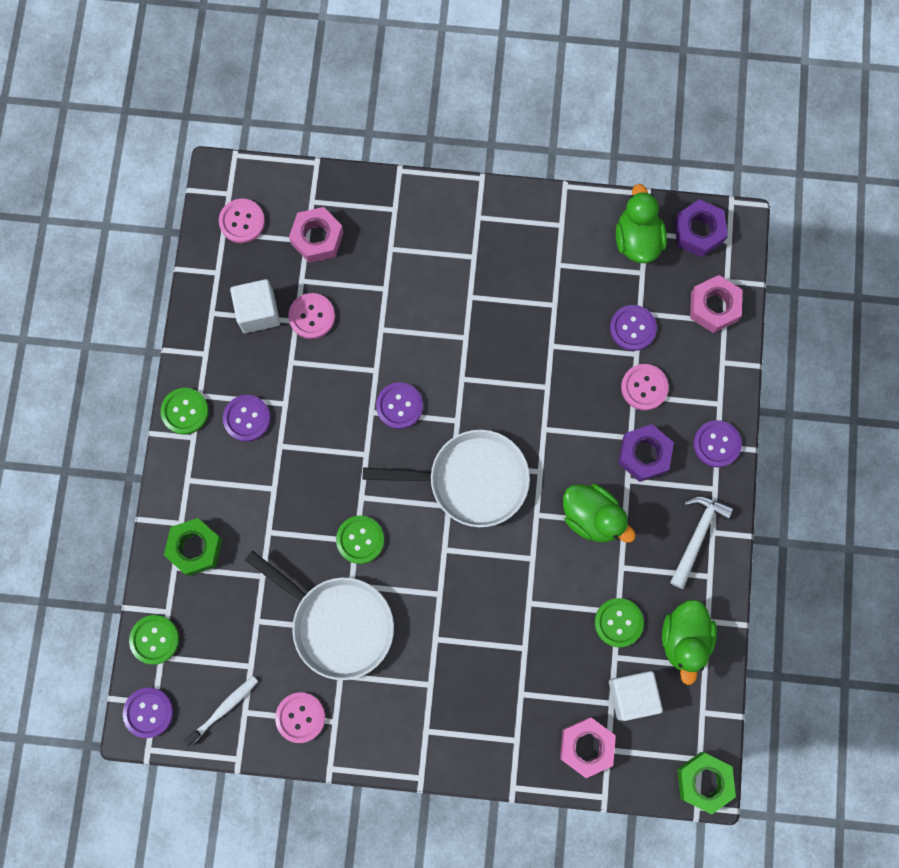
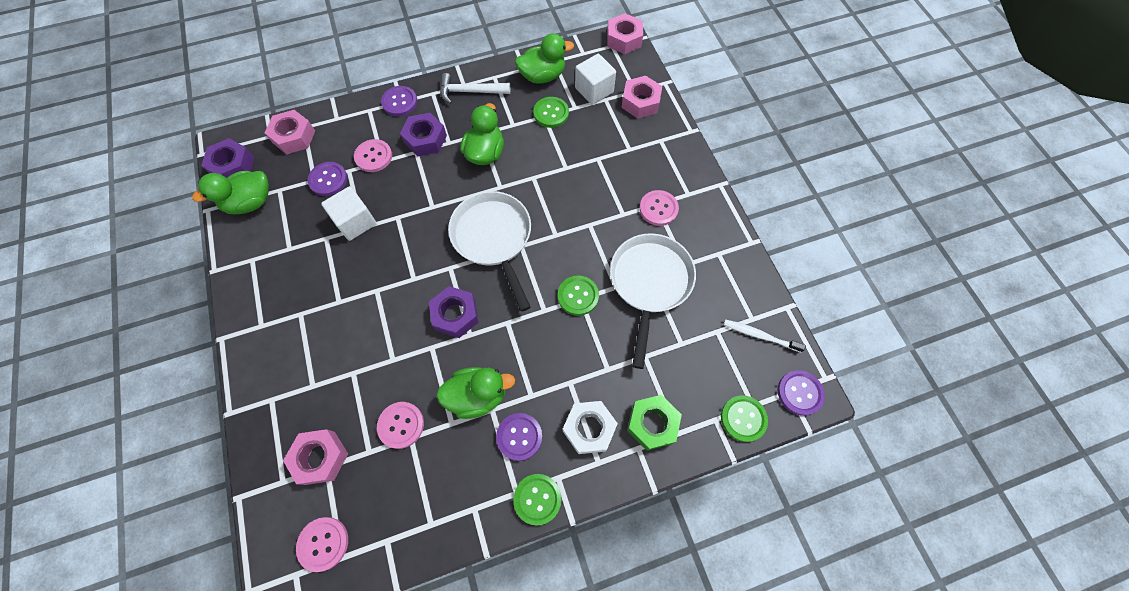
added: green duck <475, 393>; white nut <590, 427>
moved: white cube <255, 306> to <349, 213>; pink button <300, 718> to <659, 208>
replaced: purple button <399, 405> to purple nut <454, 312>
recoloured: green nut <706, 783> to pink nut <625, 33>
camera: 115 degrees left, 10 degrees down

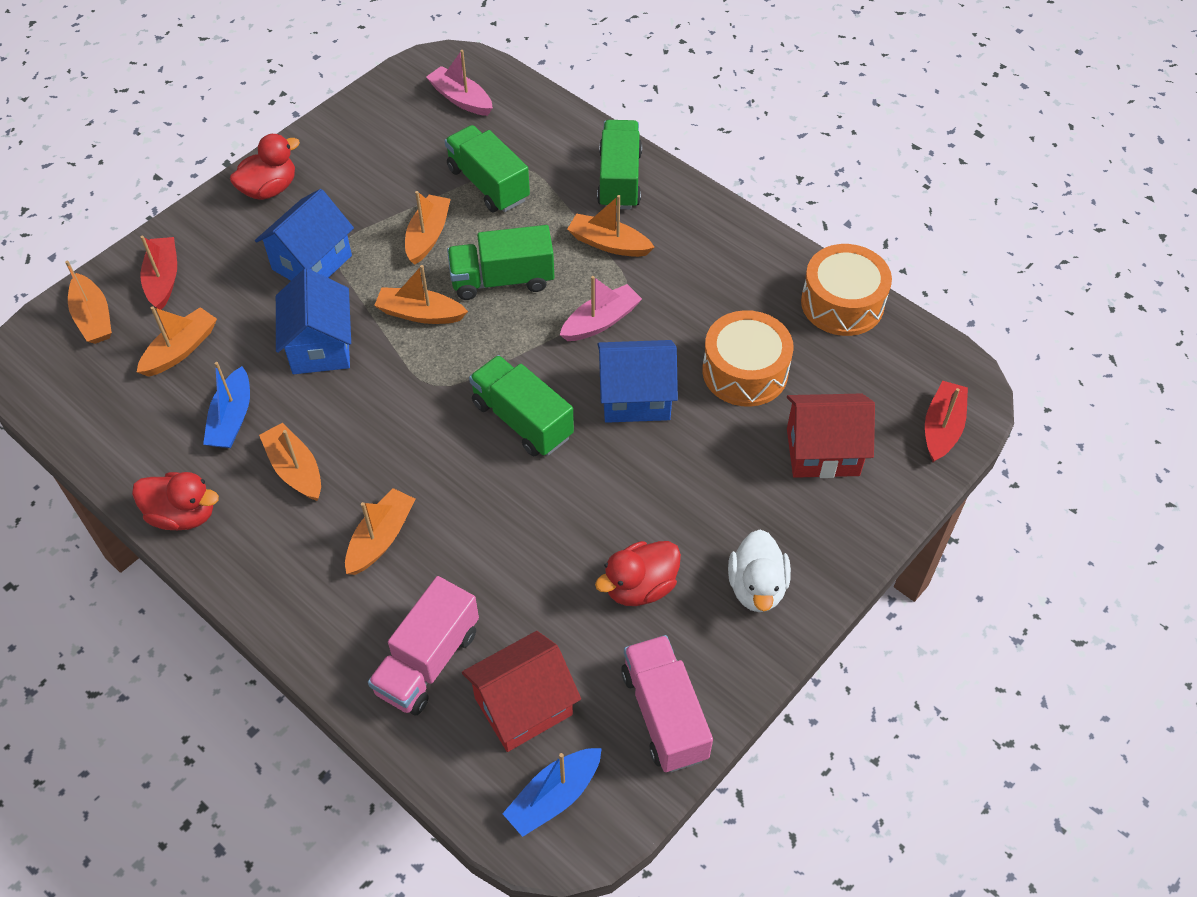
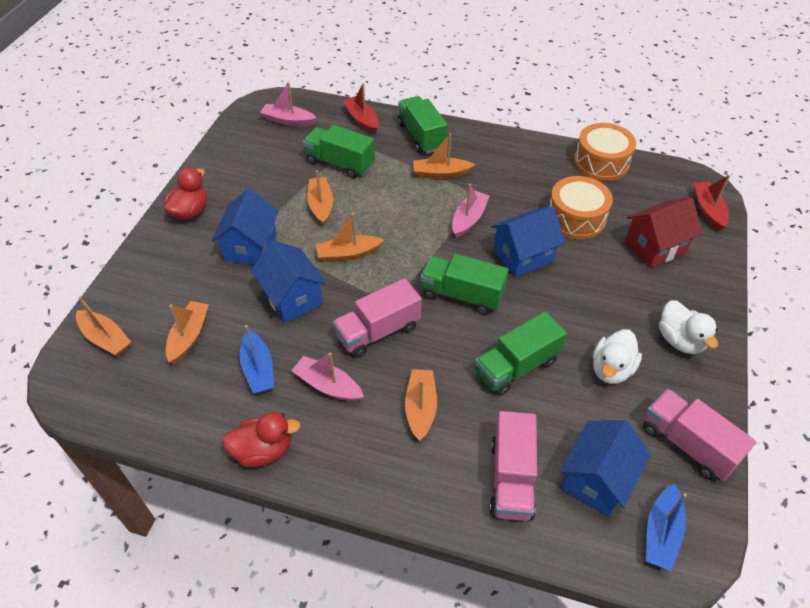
added: pink truck <377, 318>
moved: green truck <500, 262> to <521, 354>; red boat <158, 273> to <361, 108>
recoloured: orange boat <290, 462> to pink boat <327, 376>; red duck <638, 573> to white duck <617, 356>; red house <521, 691> to blue house <605, 468>
camera: 25 degrees left, 5 degrees down

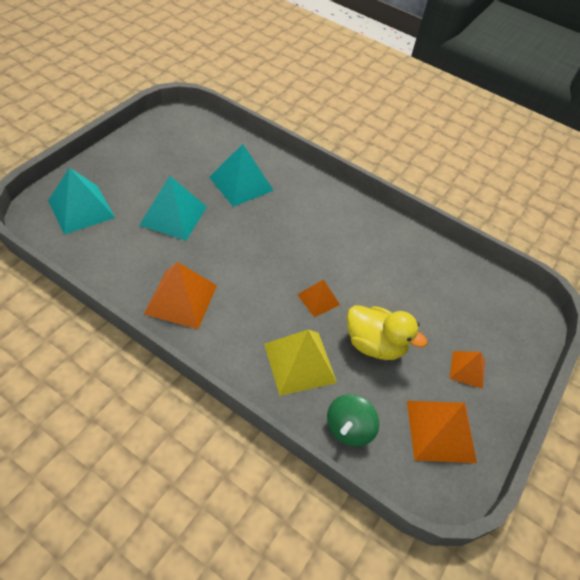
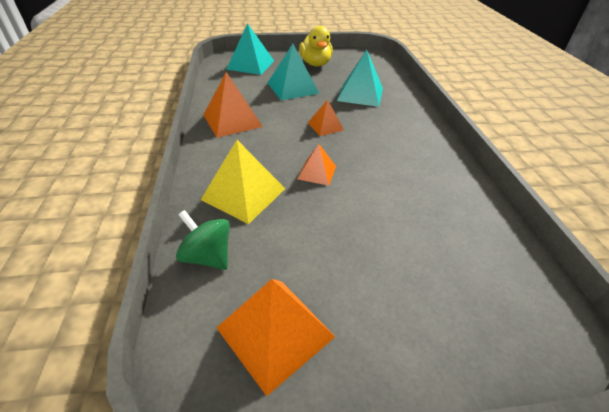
moved: yellow duck <387, 332> to <316, 46>; orange pyramid <467, 370> to <326, 117>
turned: green spinning top <353, 420> = <203, 240> 45 degrees clockwise
camera: 55 degrees right, 10 degrees down

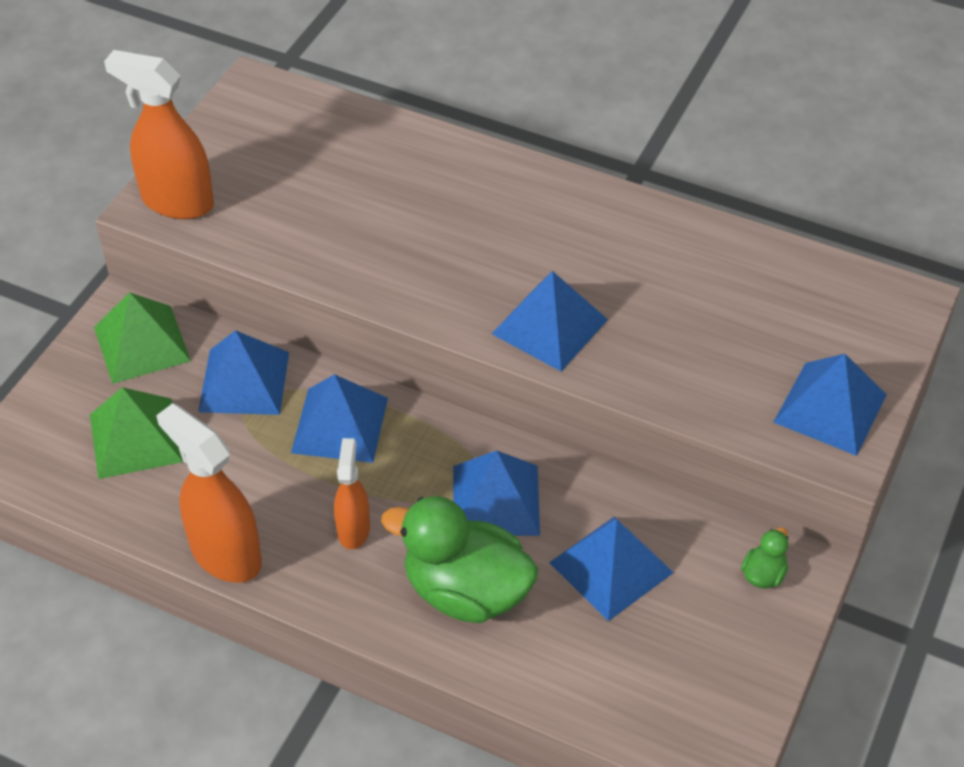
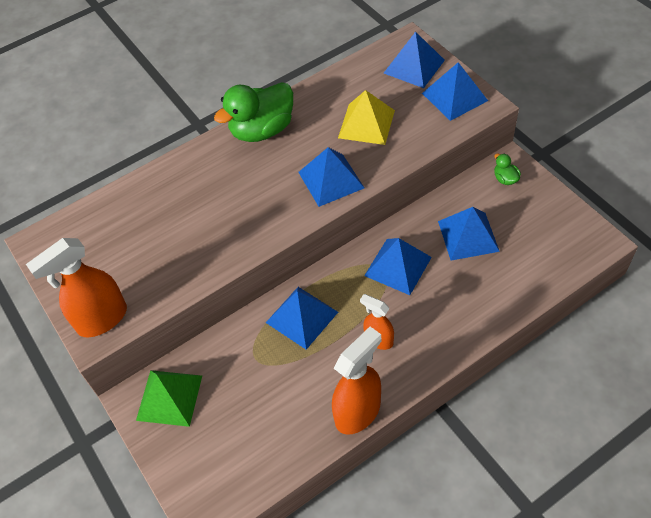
removed: green pyramid <136, 433>
added: yellow pyramid <366, 117>
moved: blue pyramid <243, 372> to <414, 60>; green duck <459, 559> to <253, 112>
turned: orange spray bottle <209, 493> = <356, 380> 150 degrees clockwise
camera: 55 degrees left, 5 degrees up

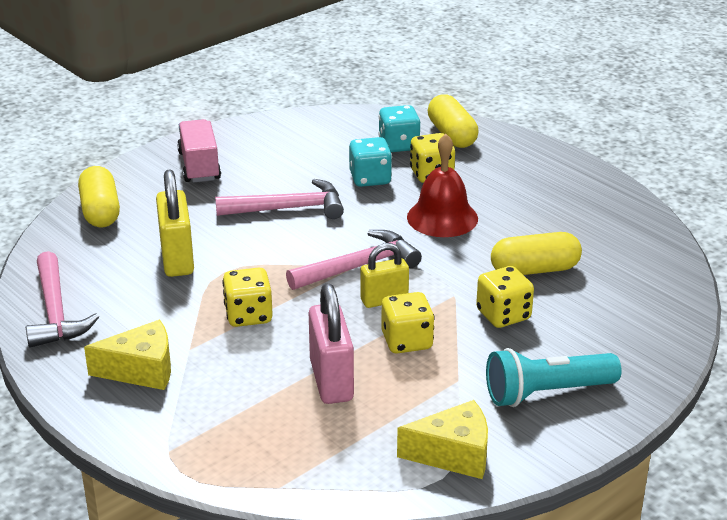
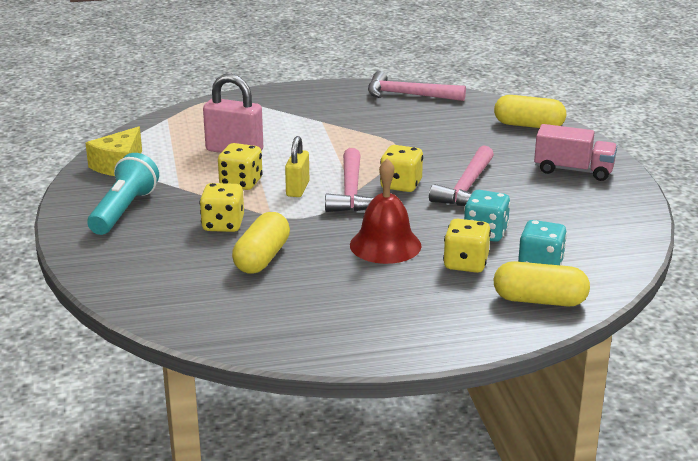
removed: yellow padlock <175, 223>; yellow cheese <127, 355>
moved: yellow dice <247, 297> to <401, 168>
camera: 120 degrees right, 5 degrees down

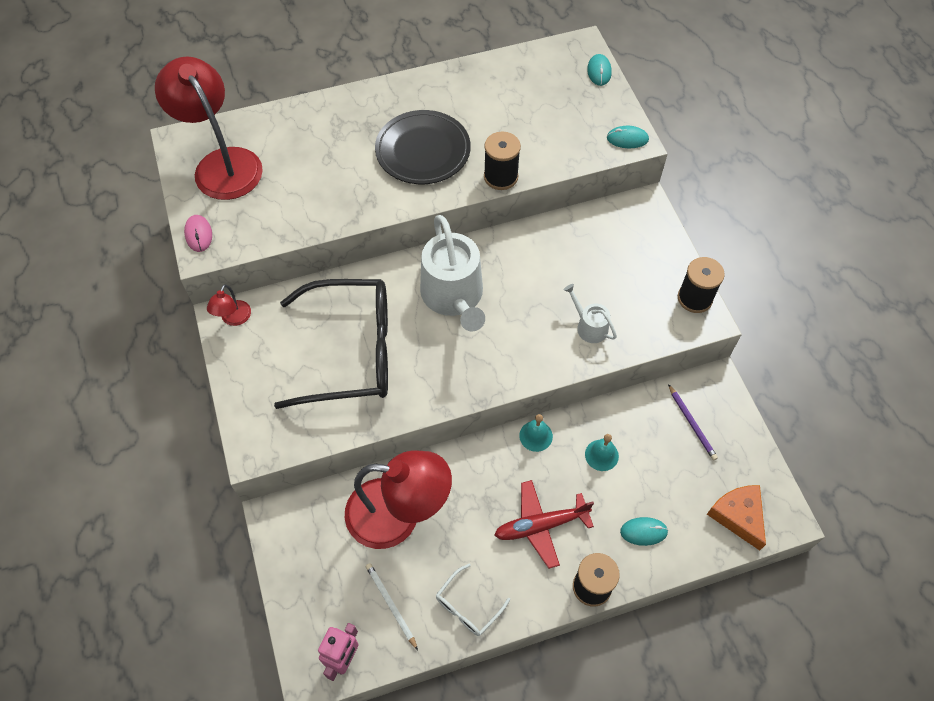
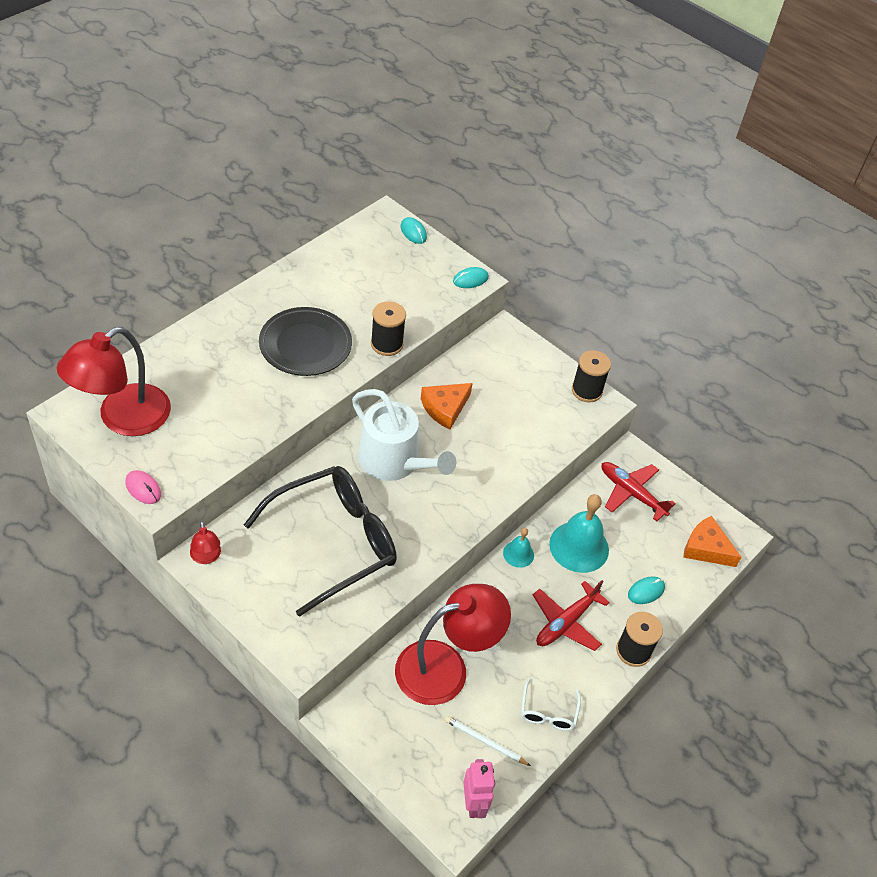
removed: white watering can <590, 313>
added: orange cheese <447, 406>
replaced: purple pencil <693, 422> to red plane <639, 491>
turned: red lamp <209, 128> = <114, 381> 75 degrees counterclockwise
resized: turquoise bell <602, 452> = <579, 533> x1.94
camera: 35 degrees left, 10 degrees down

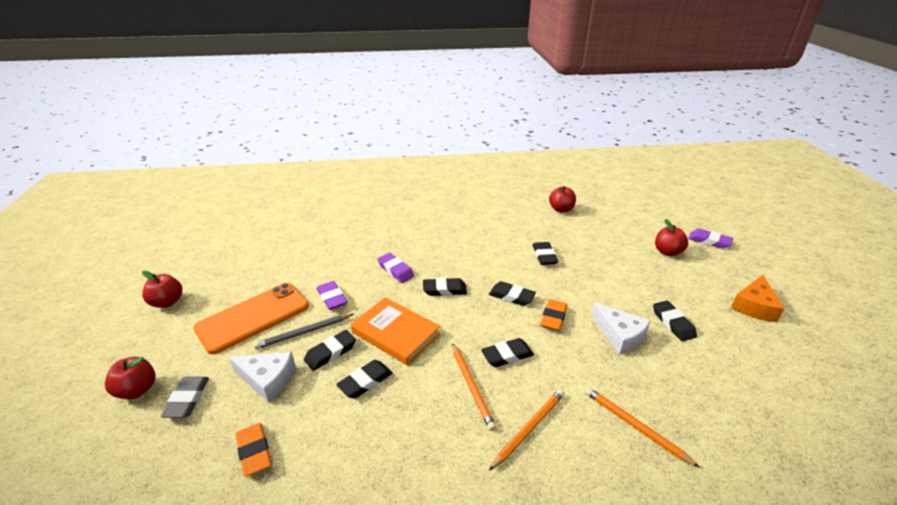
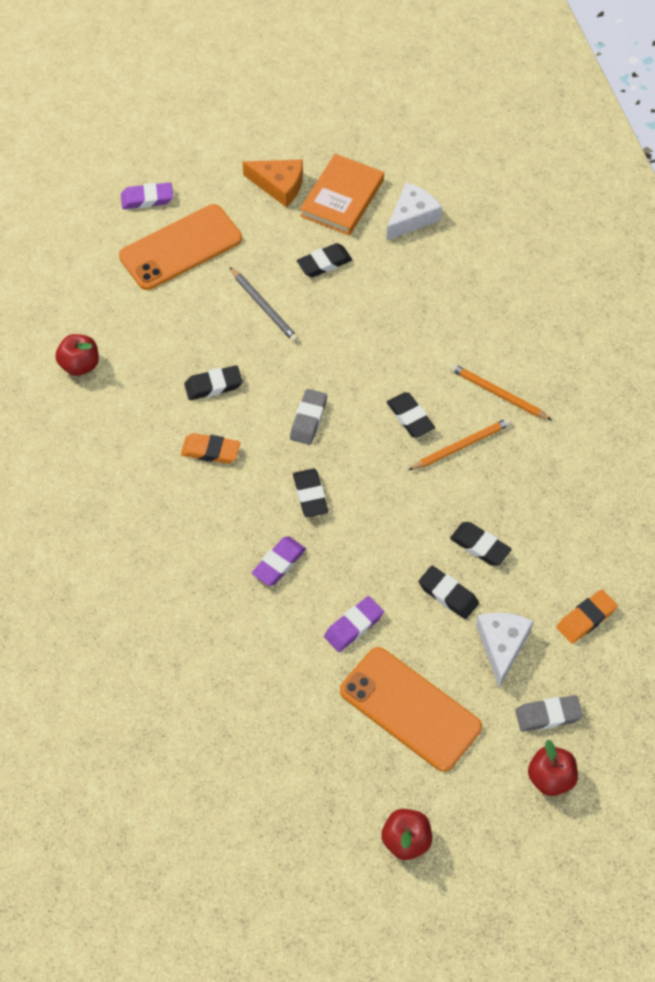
removed: orange pencil <642, 427>
moved: orange book <395, 331> to <342, 195>; orange eraser <553, 315> to <210, 448>; white cheese <620, 328> to <414, 211>; grey pencil <303, 331> to <264, 304>
replaced: red apple <671, 237> to orange phone <180, 247>
recoloured: black eraser <512, 293> to grey eraser <308, 417>
turned: purple eraser <710, 239> = <147, 196> 60 degrees clockwise
camera: 100 degrees left, 25 degrees up

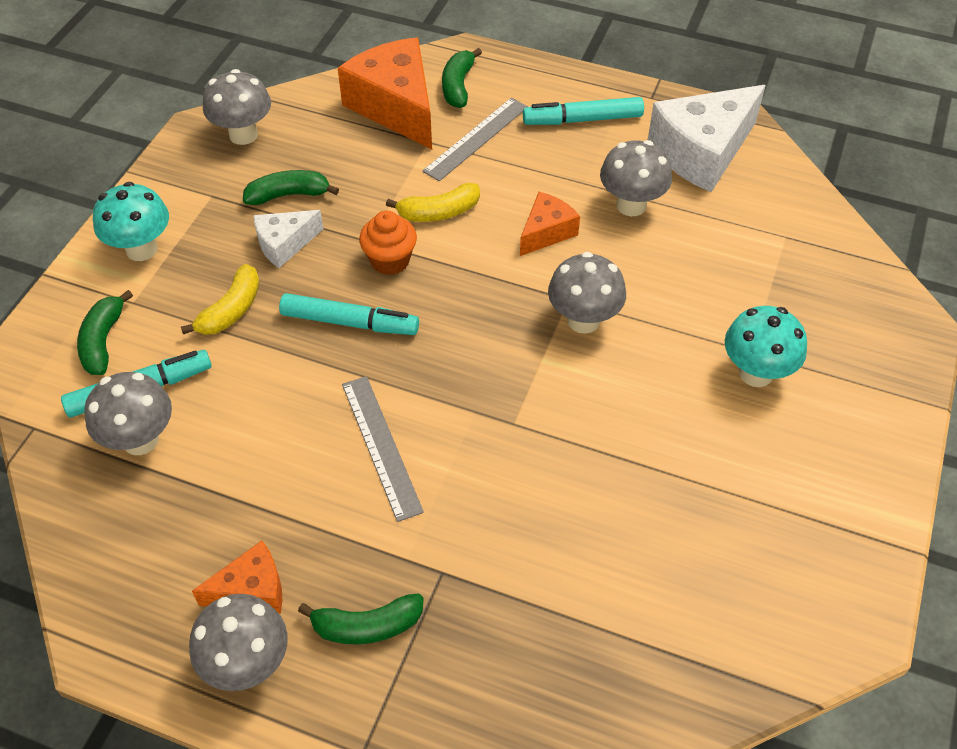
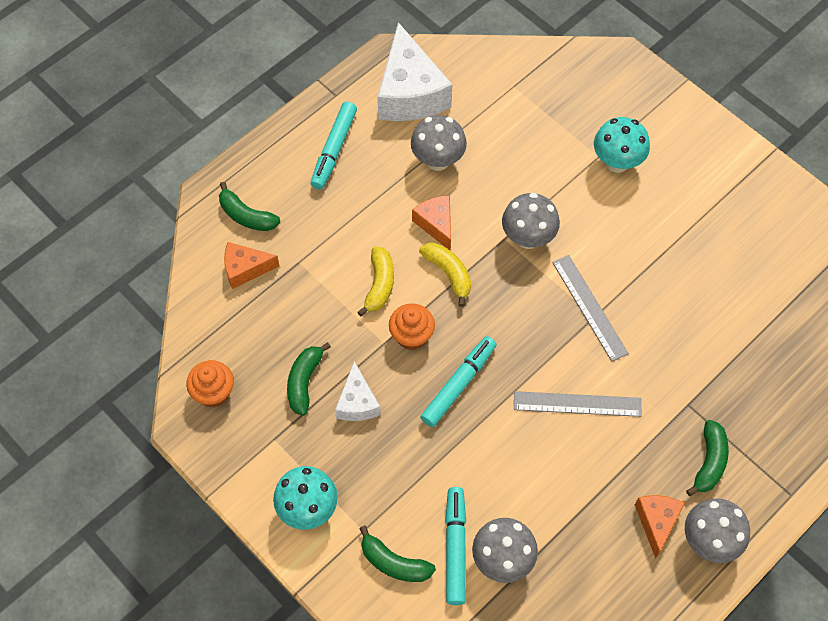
moved: grey ruler <475, 139> to <590, 308>; yellow banana <220, 299> to <445, 275>
replaced: grey mushroom <237, 107> to orange cupcake <210, 383>
resized: orange cheese <385, 93> = <252, 265> x0.53
camera: 65 degrees left, 10 degrees up

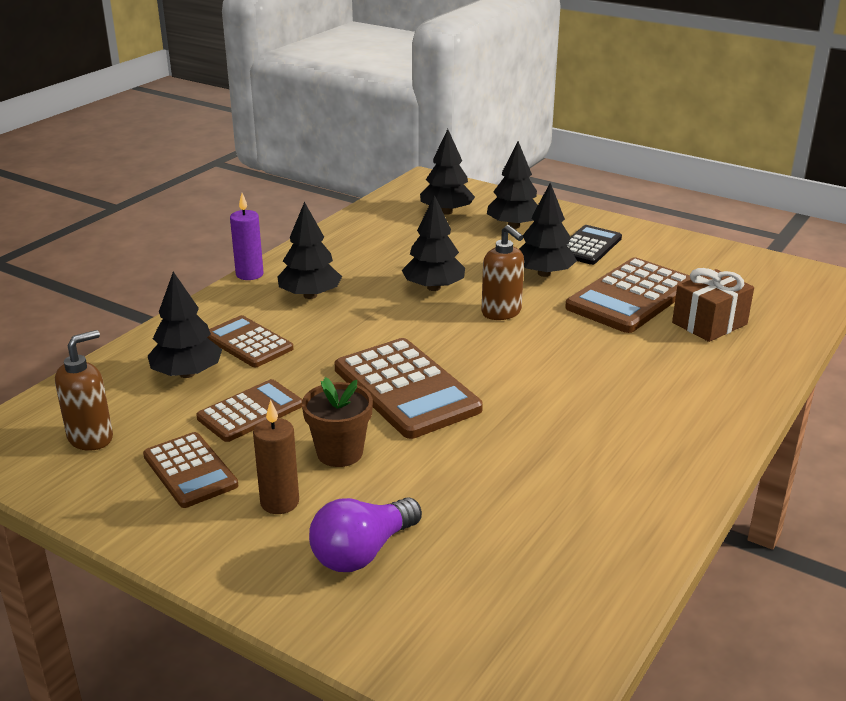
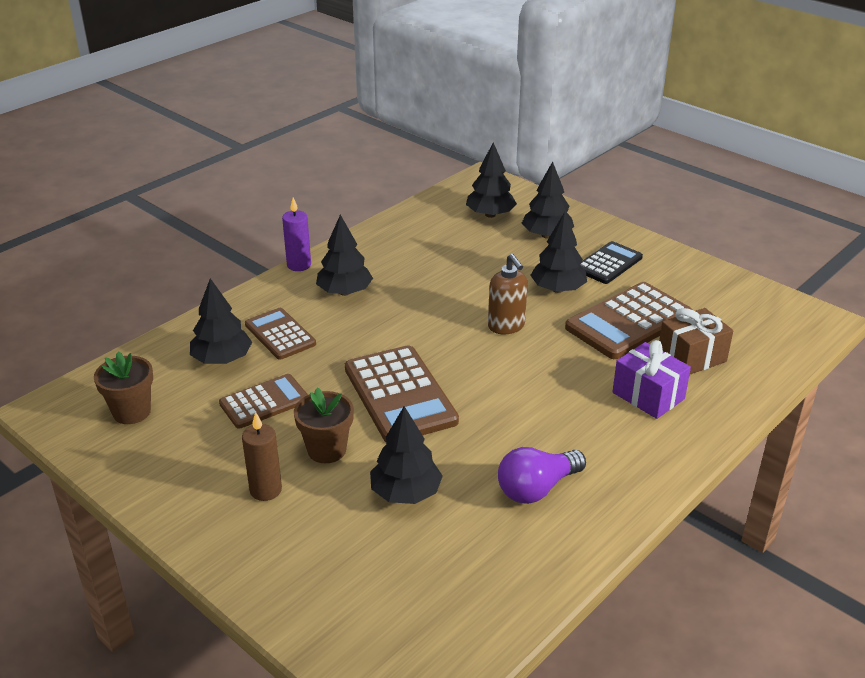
removed: brown calculator <190, 470>
added: purple gift <651, 379>
moved: black tree <433, 243> to <406, 455>; purple light bulb <365, 534> to <542, 475>
replaced: brown soap dispenser <84, 390> to brown flower pot <123, 387>
camera: 10 degrees right, 5 degrees up

